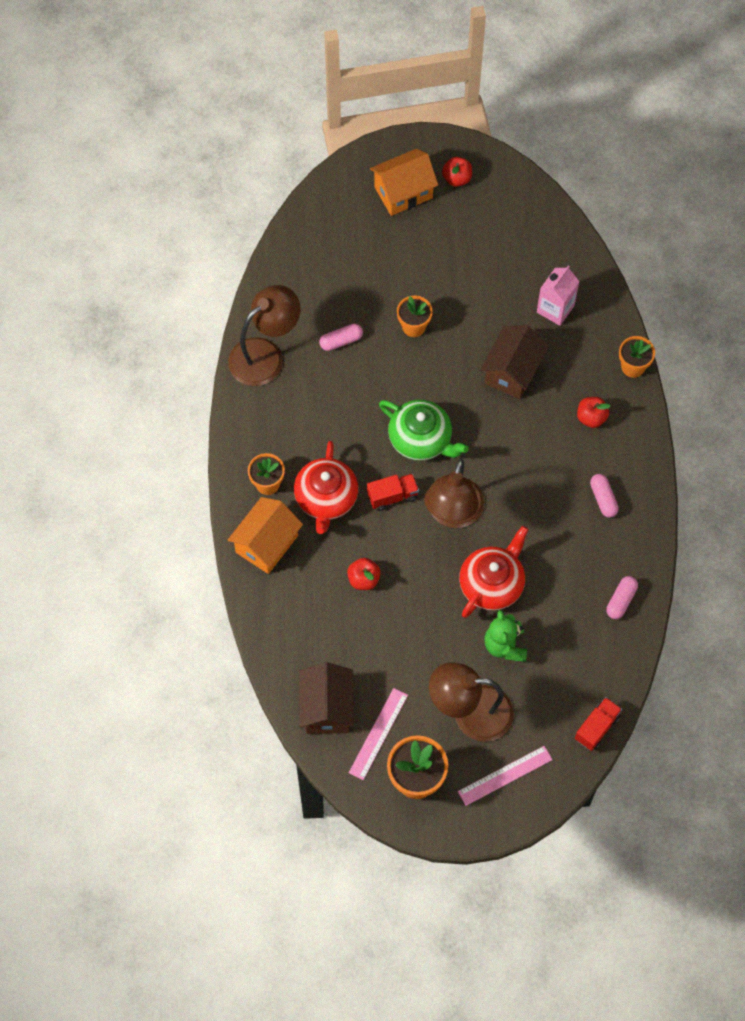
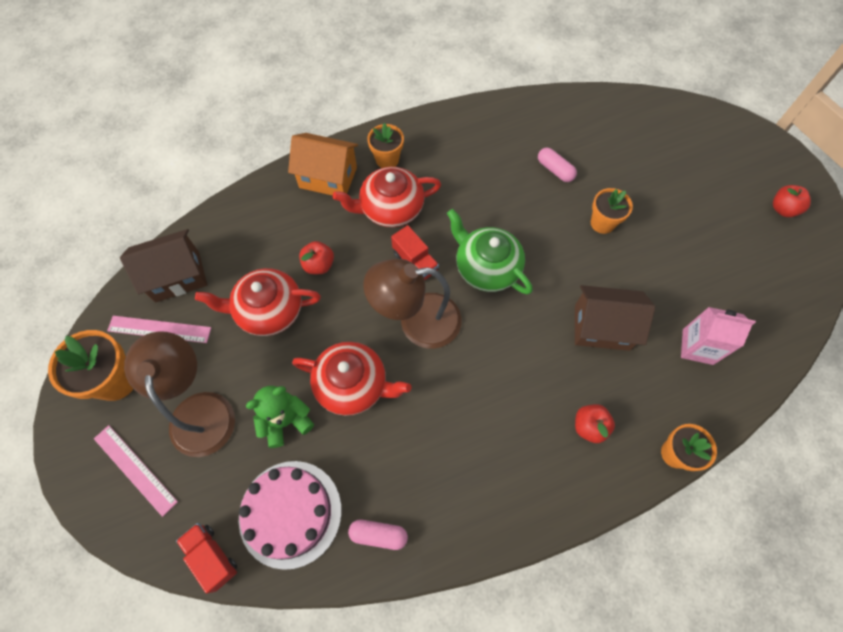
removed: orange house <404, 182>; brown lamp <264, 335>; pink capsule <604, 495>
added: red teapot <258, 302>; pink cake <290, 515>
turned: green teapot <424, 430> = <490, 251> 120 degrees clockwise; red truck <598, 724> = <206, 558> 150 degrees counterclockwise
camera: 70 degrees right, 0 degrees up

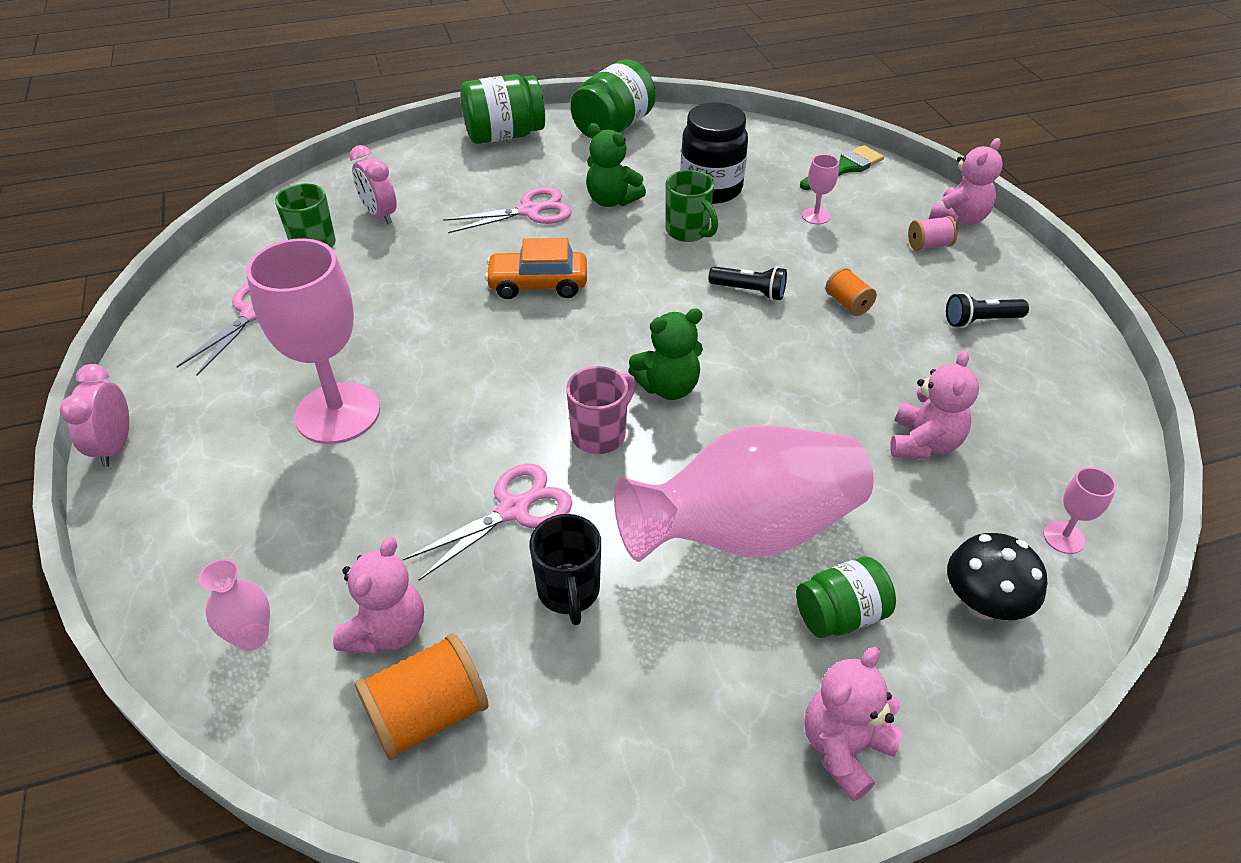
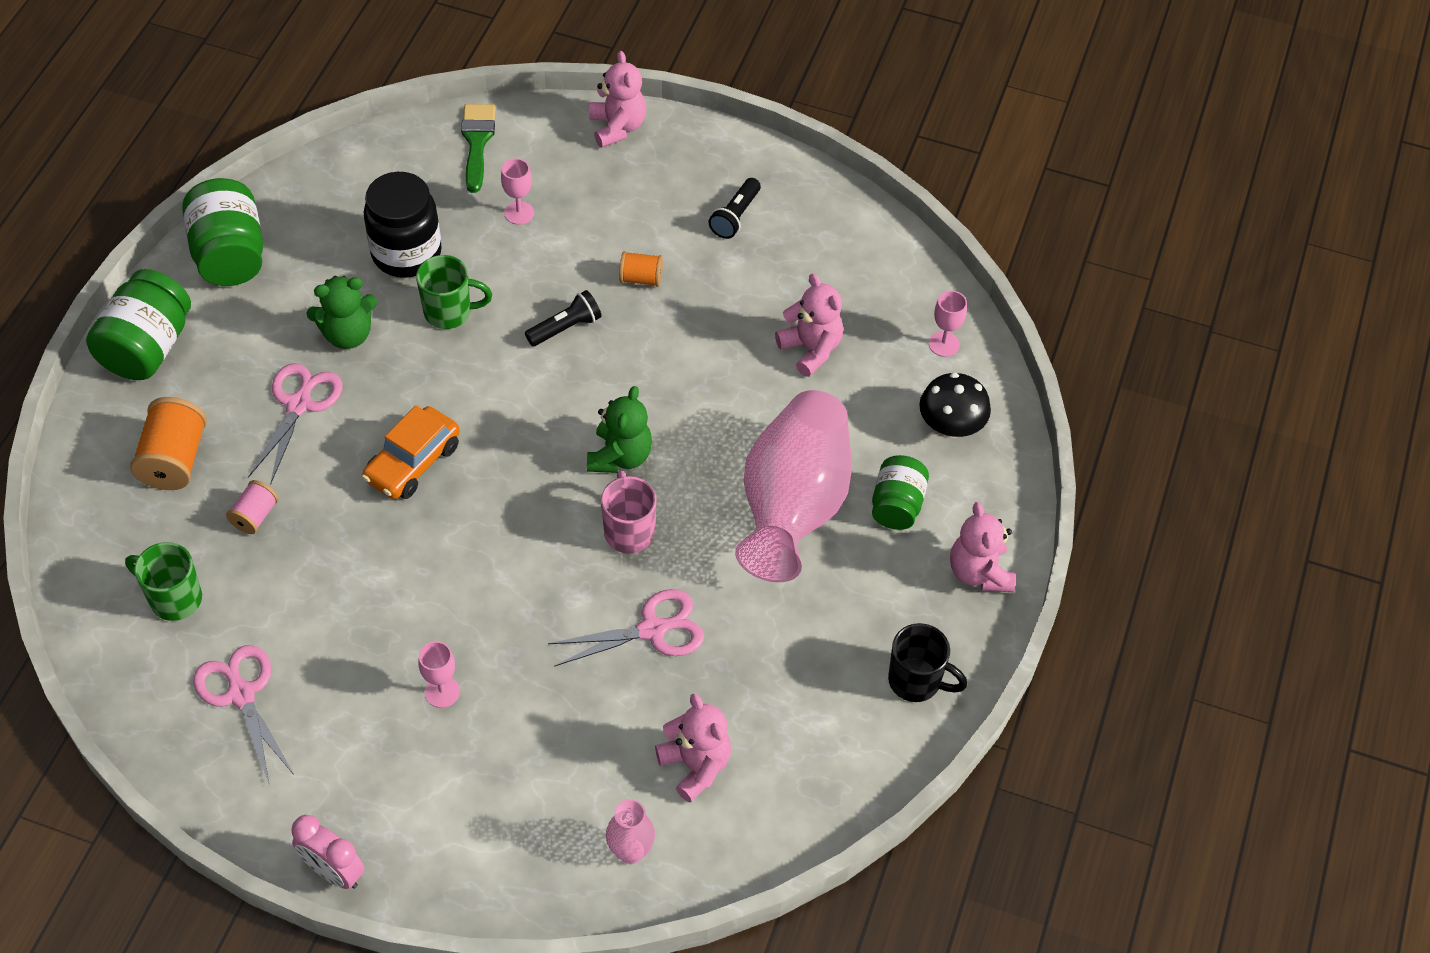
removed: pink clock <373, 184>
moved: pink spool <933, 233> to <252, 507>; black mug <565, 569> to <927, 662>; orange spool <421, 697> to <168, 443>
turned: pink scissors <487, 521> = <626, 628> 75 degrees clockwise
resized: pink goblet <313, 341> = <439, 674> x0.42
camera: 55 degrees left, 10 degrees up

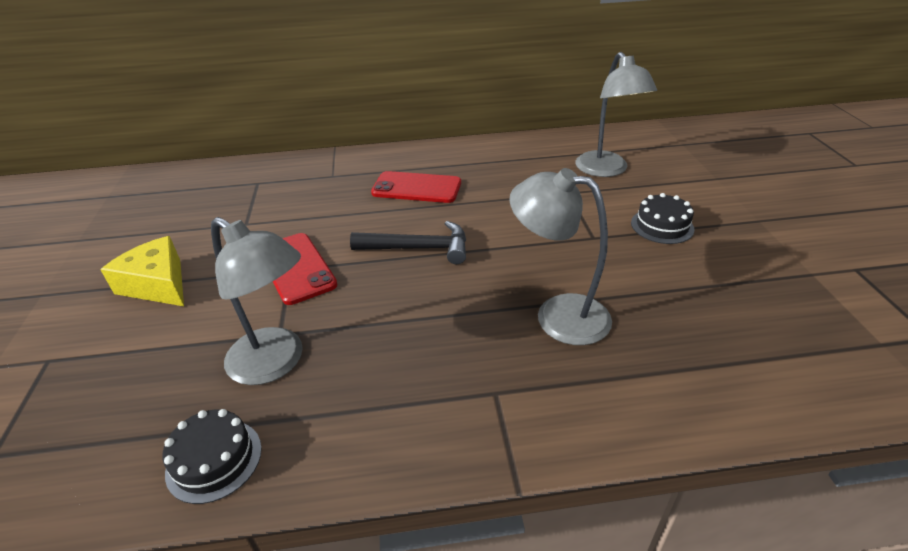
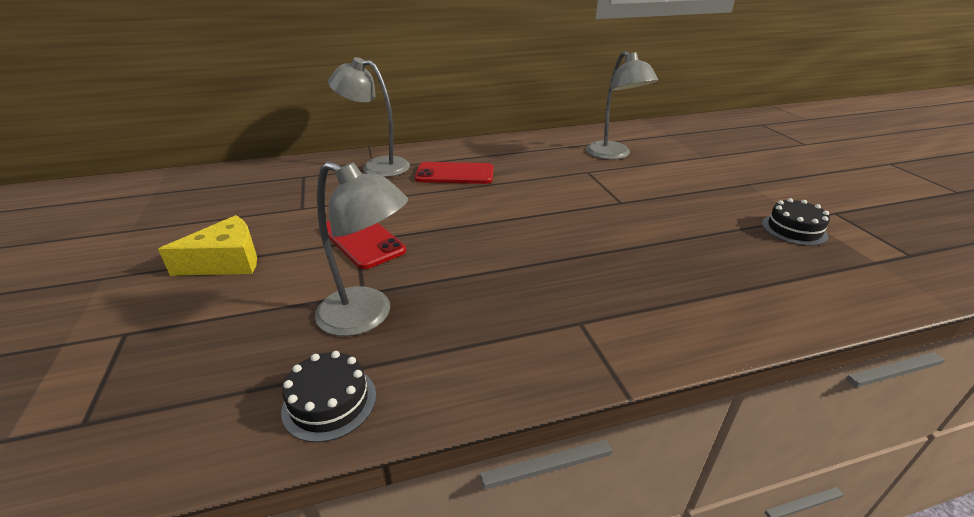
removed: black hammer <408, 242>
moved: grey lamp <560, 256> to <369, 117>; black cake <662, 218> to <796, 222>
turned: yellow cheese <142, 271> = <207, 245> 120 degrees clockwise
camera: 10 degrees left, 5 degrees down

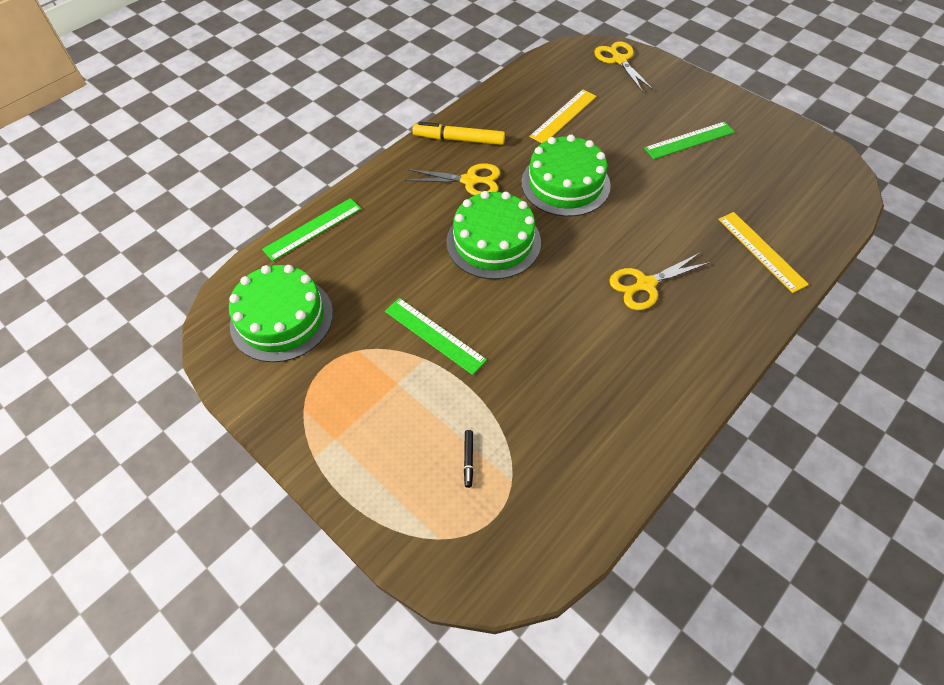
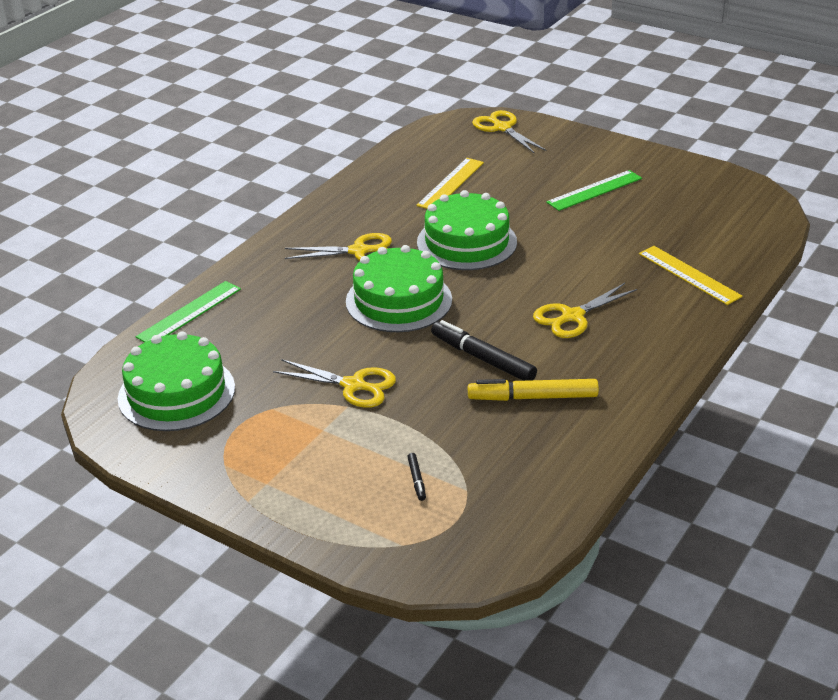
added: black marker <484, 350>
moved: yellow marker <458, 133> to <533, 390>
replaced: green ruler <436, 336> to yellow scissors <334, 383>
camera: 10 degrees left, 20 degrees down

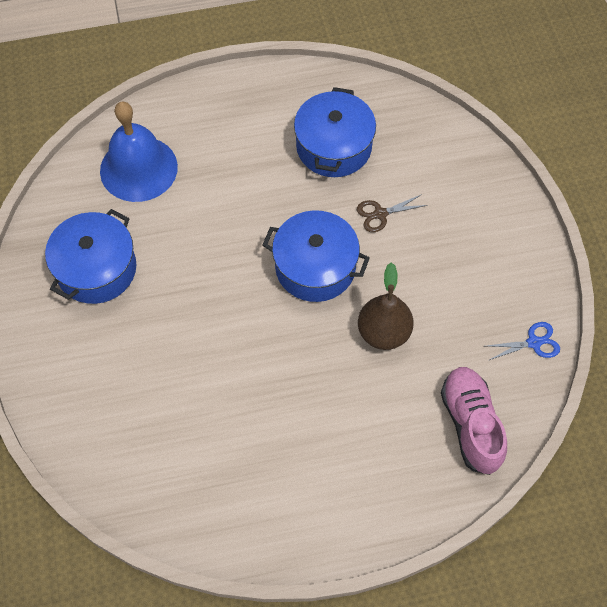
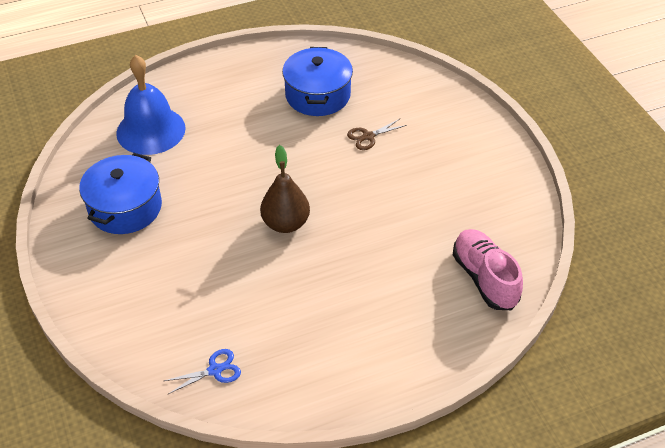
removed: blue pot <316, 256>
moved: brown pear <386, 306> to <285, 189>; blue scissors <523, 341> to <202, 371>
camera: 10 degrees left, 15 degrees down

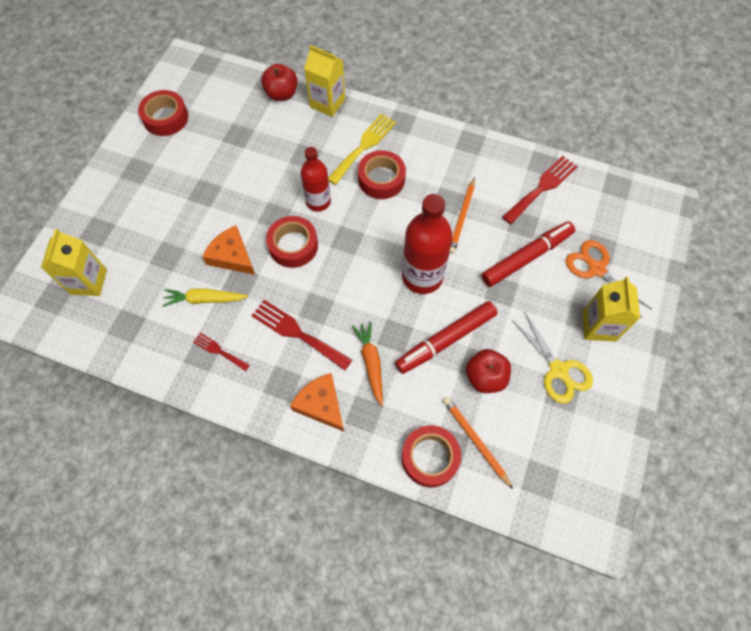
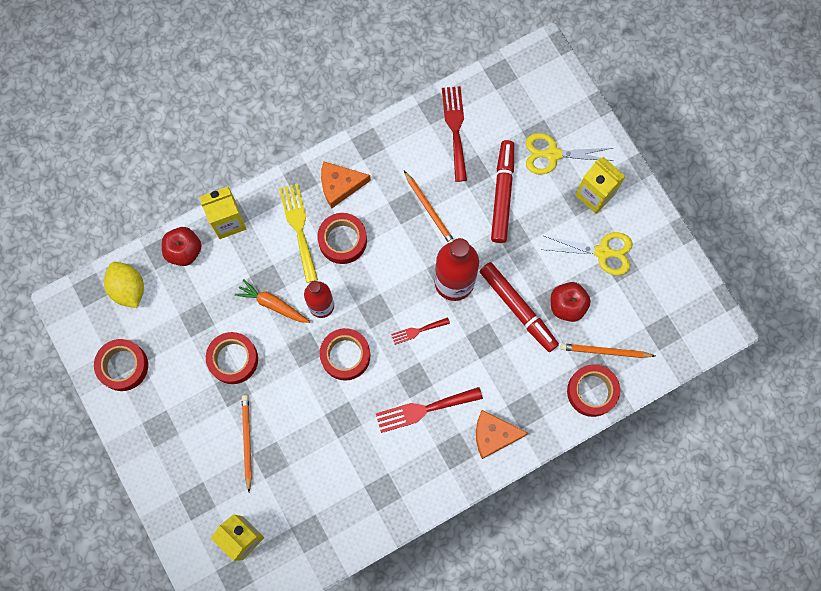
removed: yellow carrot <205, 297>
added: yellow lemon <124, 285>; red tape <232, 358>; orange pencil <247, 443>
moved: orange cheese <228, 250> to <346, 184>; orange carrot <367, 363> to <272, 301>; red fork <221, 352> to <420, 331>
recoloured: orange scissors <609, 279> to yellow scissors <569, 154>
turned: red marker <446, 337> = <519, 307> 45 degrees counterclockwise
camera: 50 degrees left, 10 degrees up

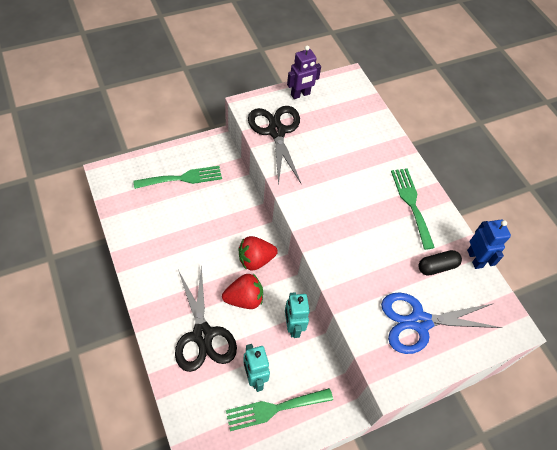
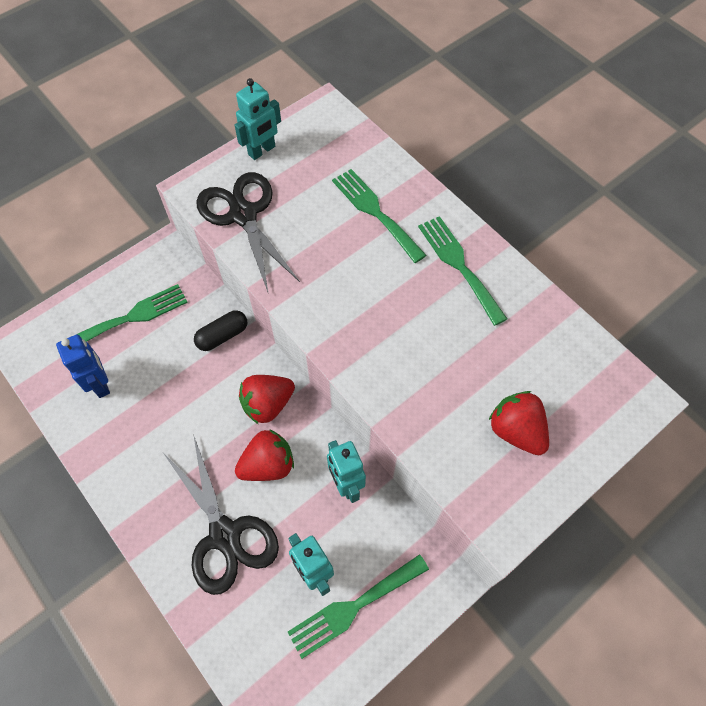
added: green fork <379, 216>
moved: blue robot <489, 244> to <83, 366>; black capsule <440, 263> to <220, 330>
replaced: blue scissors <441, 323> to red strawberry <519, 423>
recoloured: purple robot <304, 72> to turquoise robot <257, 119>
camera: 10 degrees left, 5 degrees up

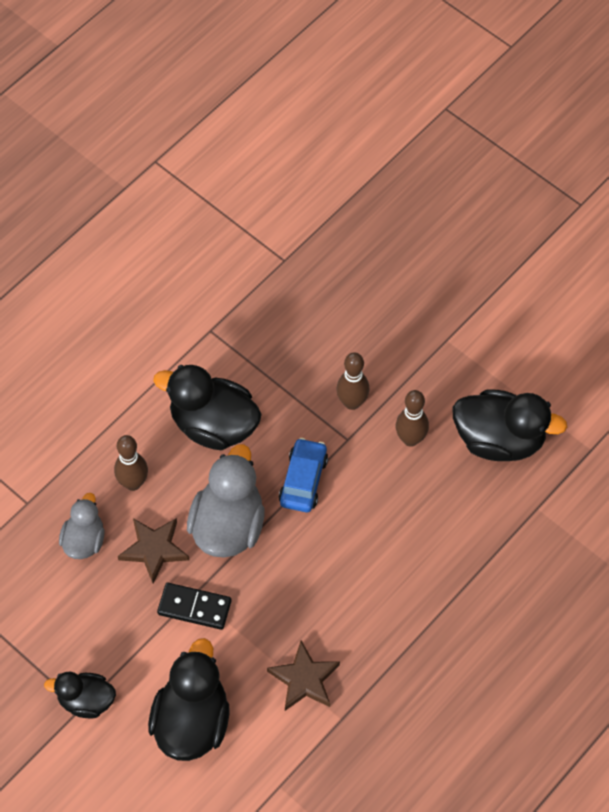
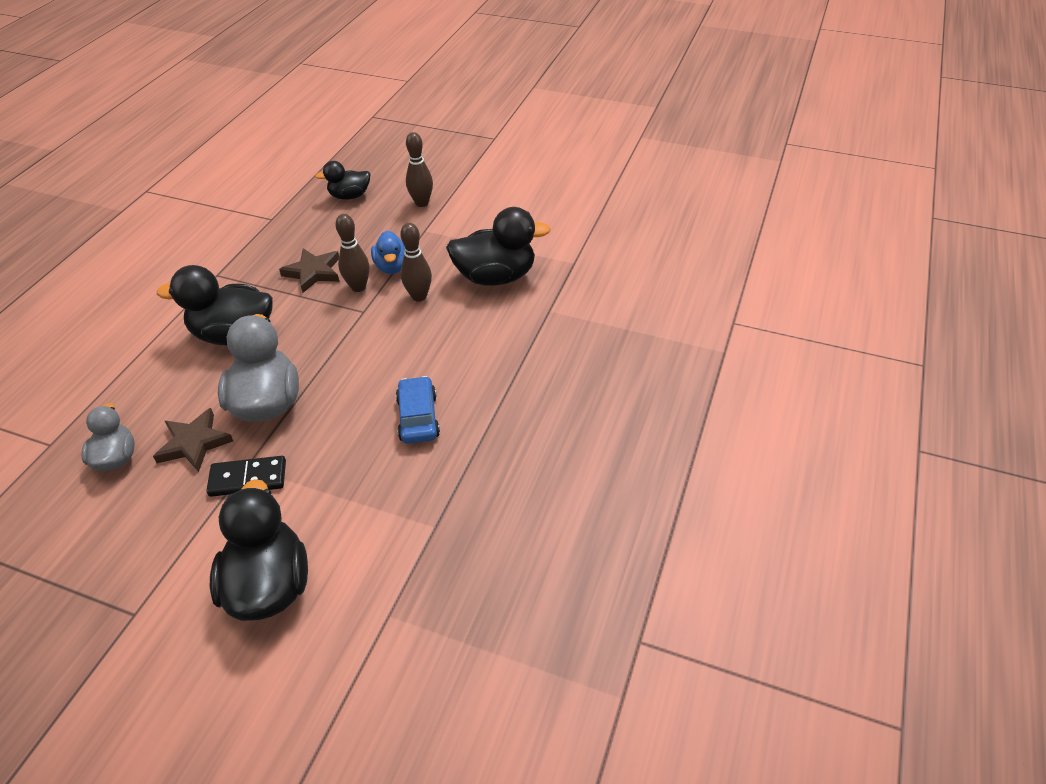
added: blue duck <388, 252>
moved: brown bowling pin <131, 463> to <419, 169>; blue car <303, 475> to <418, 410>; brown star <303, 675> to <309, 270>; black duck <80, 695> to <342, 180>
camera: 20 degrees left, 15 degrees down

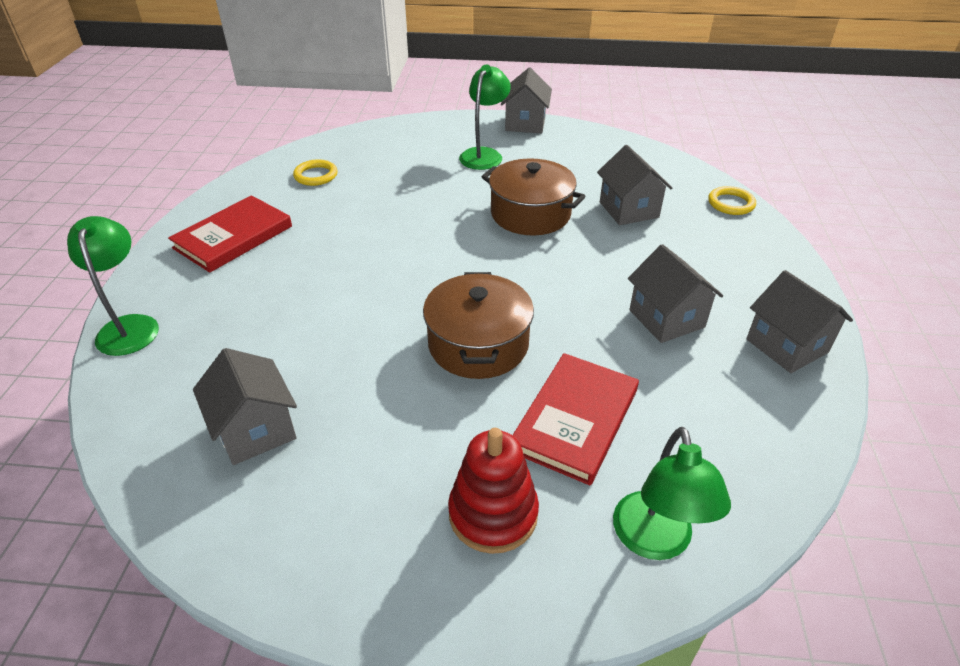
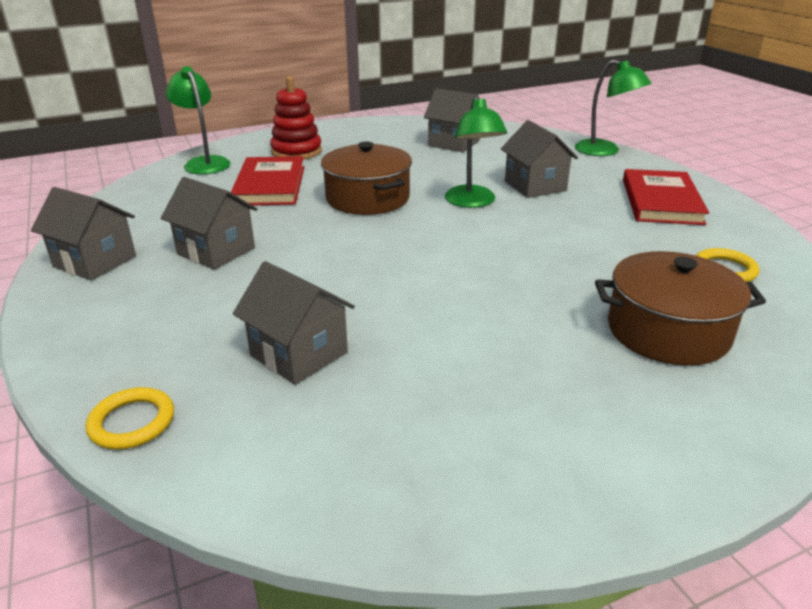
moved: green lamp <485, 117> to <476, 152>; grey house <526, 100> to <539, 159>; brown pot <533, 196> to <680, 308>
camera: 150 degrees right, 10 degrees down

